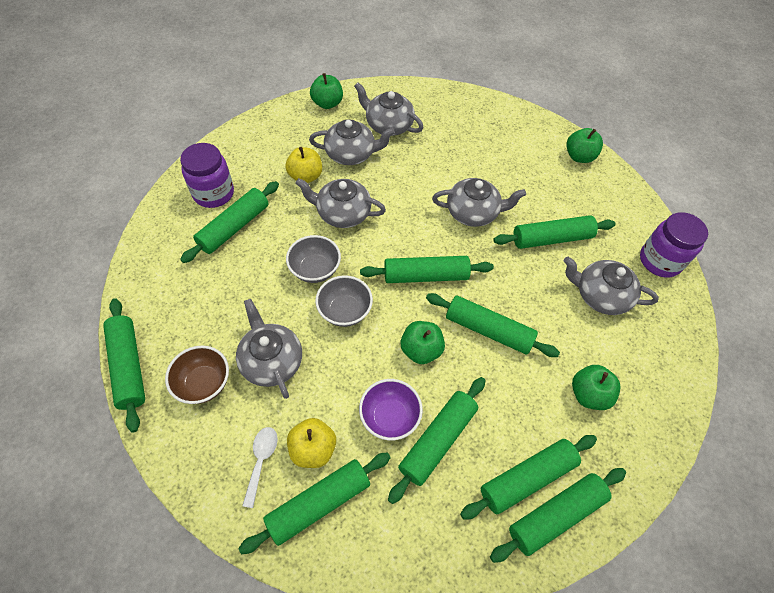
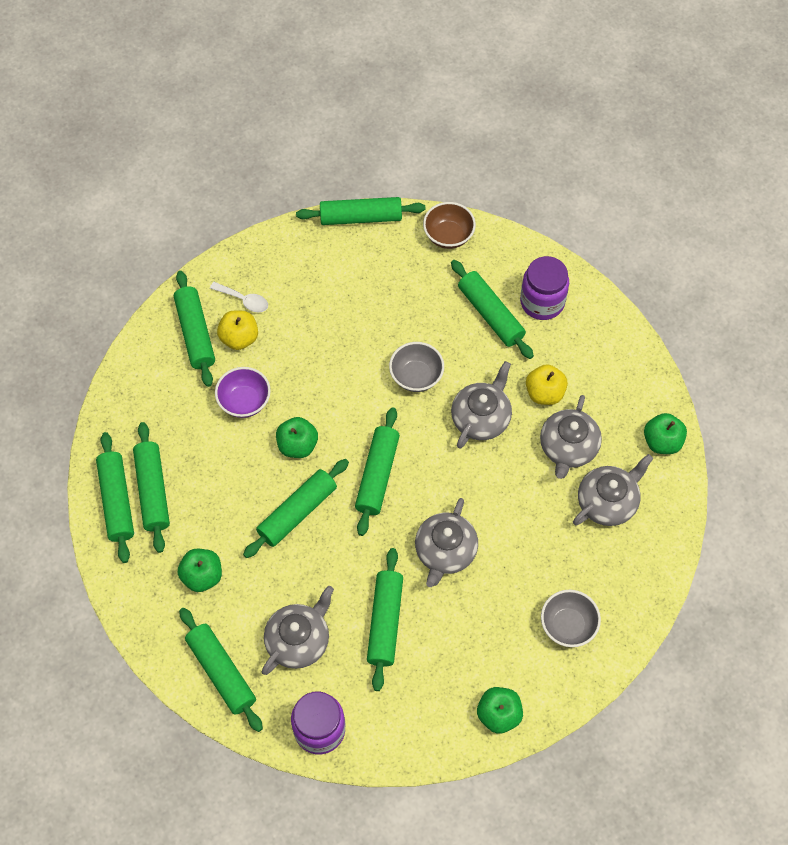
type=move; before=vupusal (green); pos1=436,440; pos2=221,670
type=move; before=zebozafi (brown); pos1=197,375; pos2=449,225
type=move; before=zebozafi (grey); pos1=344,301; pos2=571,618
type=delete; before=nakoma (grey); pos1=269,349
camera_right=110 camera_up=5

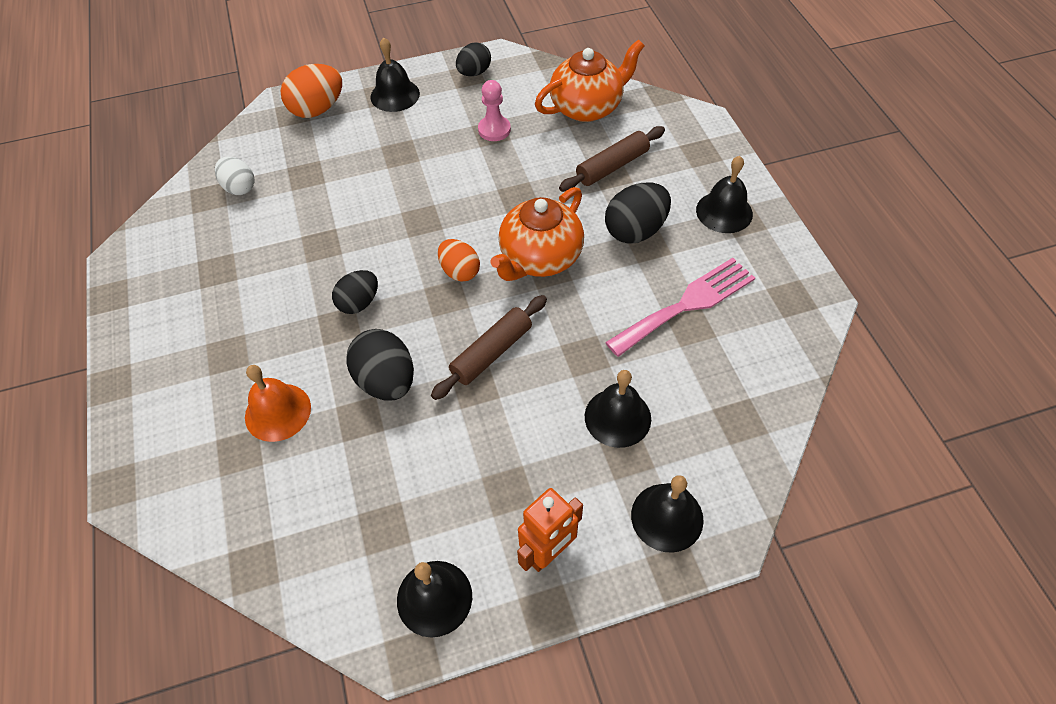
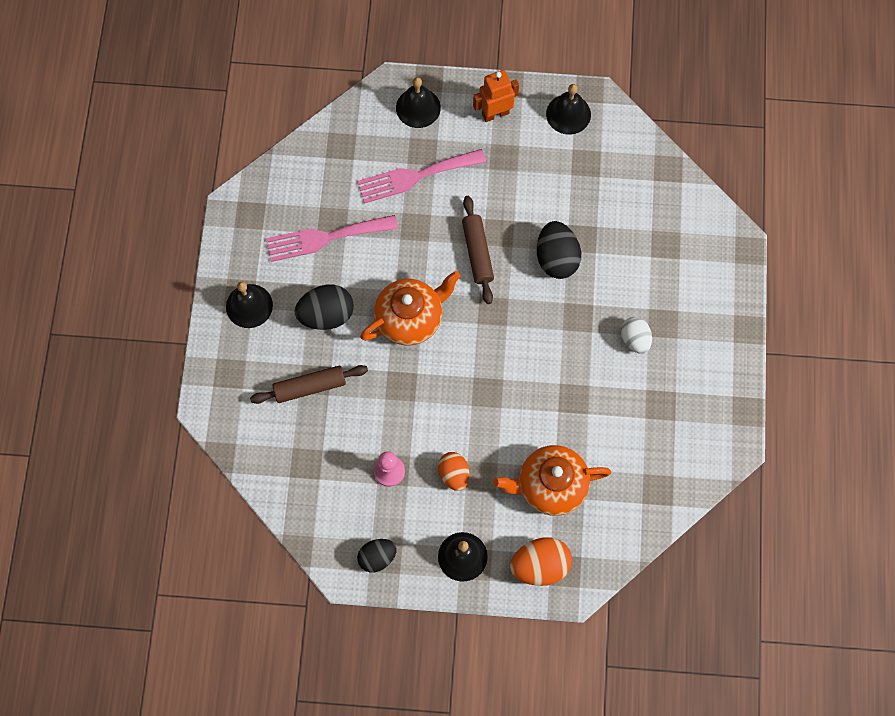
type=replace; before=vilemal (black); after=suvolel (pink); pos1=618,409; pos2=421,176
type=move; before=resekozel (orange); pos1=459,260; pos2=453,471
type=rotate; before=vupusal (brown); pos1=489,347; pos2=478,250; turn=-75
type=move; before=nakoma (orange); pos1=589,80; pos2=552,480
type=move; before=resekozel (white); pos1=234,176; pos2=636,335
type=delete; before=vilemal (orange); pos1=278,403
type=delete; before=resekozel (black); pos1=355,292
camera_right=-160 camera_up=15

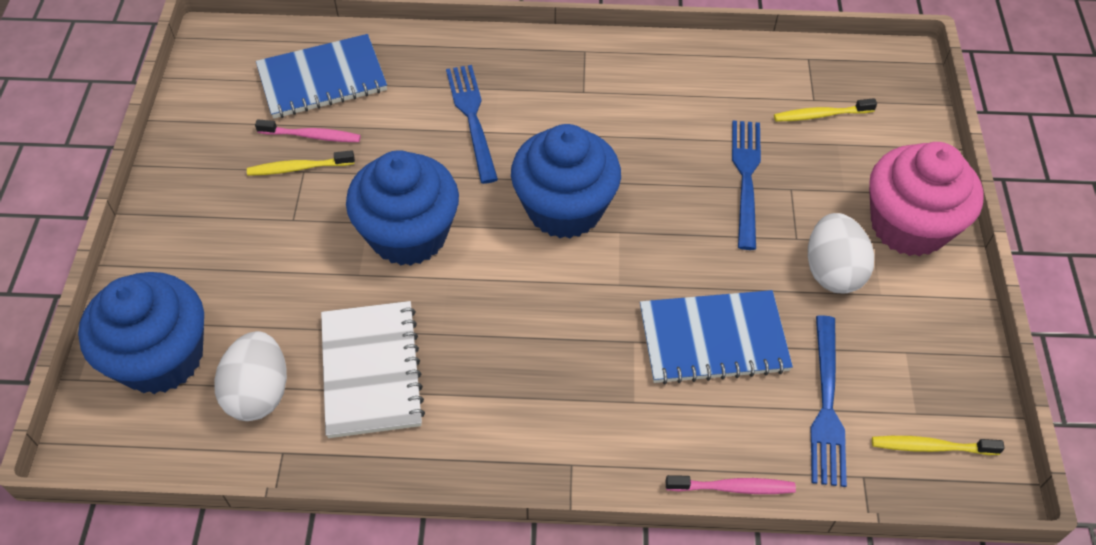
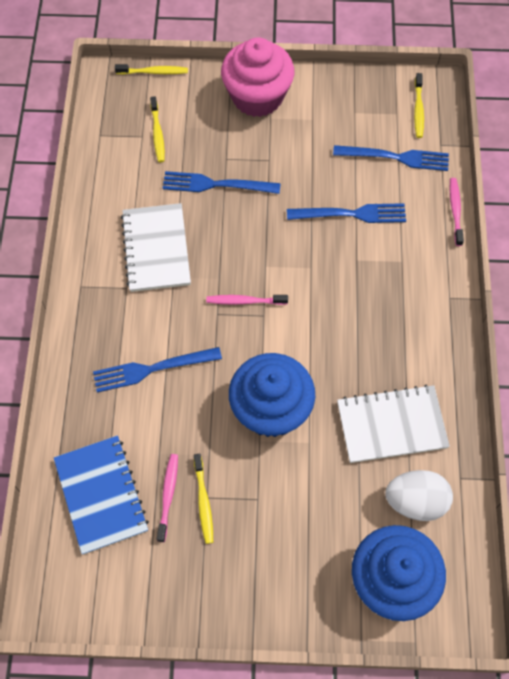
type=insert; after=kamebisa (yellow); pos2=151,69
type=insert; after=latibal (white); pos2=156,247
type=replace; before=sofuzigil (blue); after=kamebisa (pink); pos1=566,181; pos2=247,300
type=replace; before=latibal (blue); after=suvolel (blue); pos1=716,337; pos2=346,213
type=delete; before=resekozel (white); pos1=841,253
camera_right=-90 camera_up=10

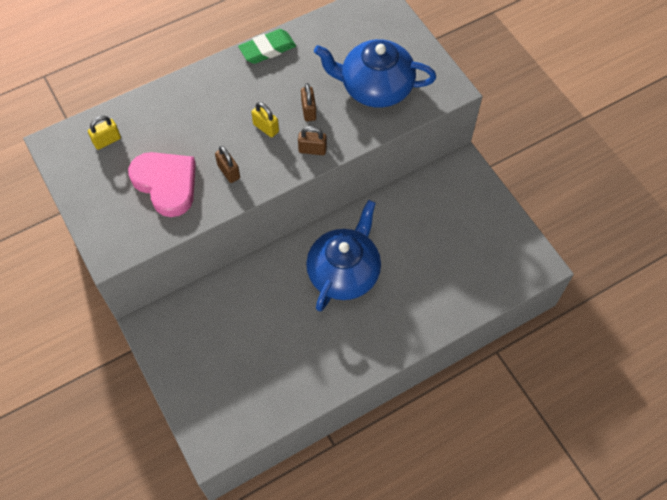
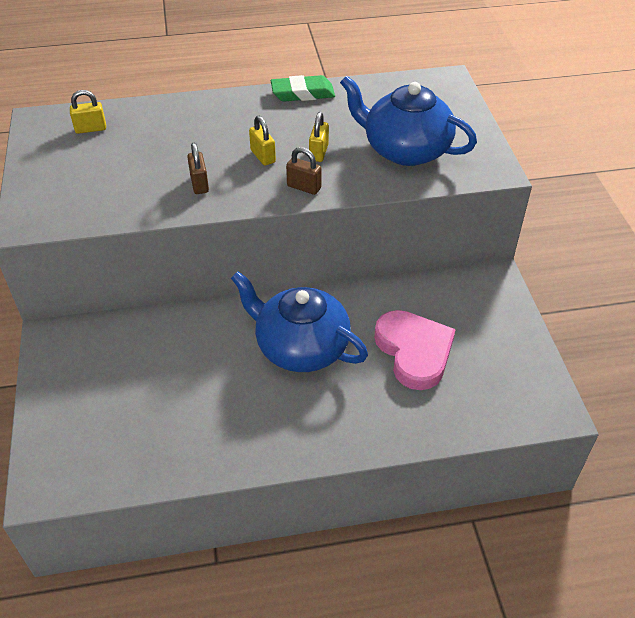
type=rotate; before=nakoma (blue); pos1=343,256; pos2=299,321; turn=-105
type=recolor; before=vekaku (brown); after=vekaku (yellow); pos1=308,102; pos2=319,137
type=move; before=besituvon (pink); pos1=162,184; pos2=415,350
camera_right=20 camera_up=-15

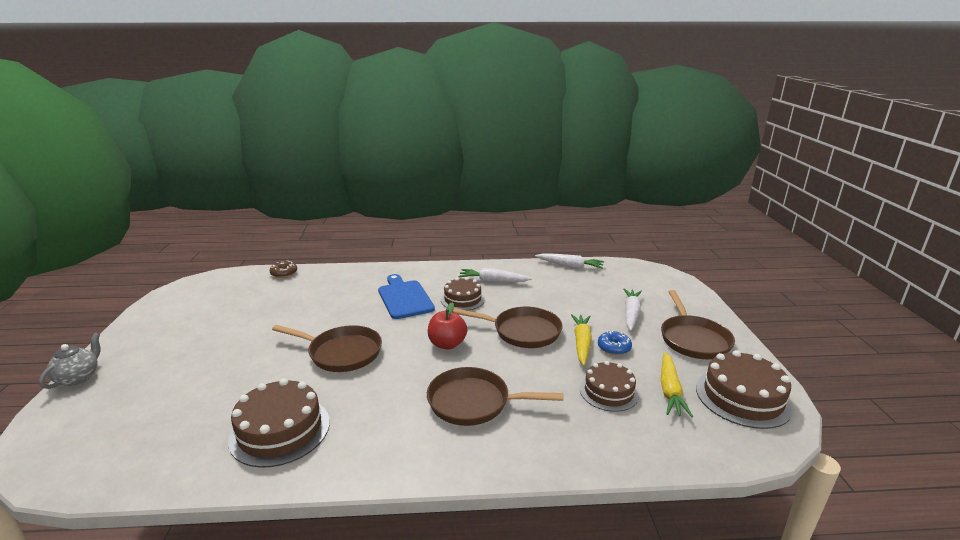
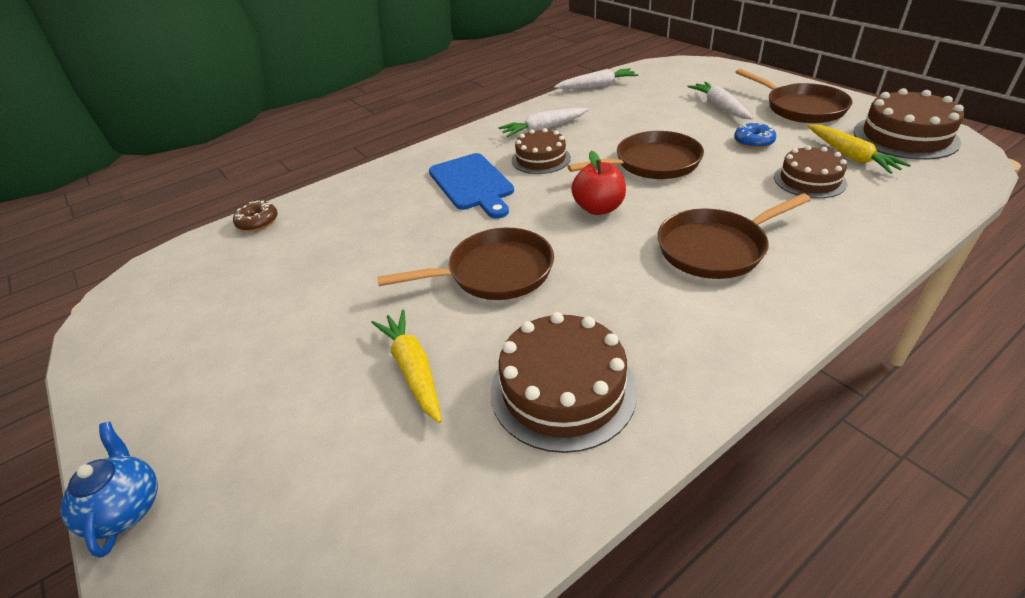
type=recolor; before=nakoma (grey); after=nakoma (blue); pos1=70,361; pos2=109,490
type=move; before=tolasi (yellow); pos1=581,340; pos2=406,366
type=rotate; before=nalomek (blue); pos1=406,296; pos2=471,186; turn=-150
camera_right=-30 camera_up=15

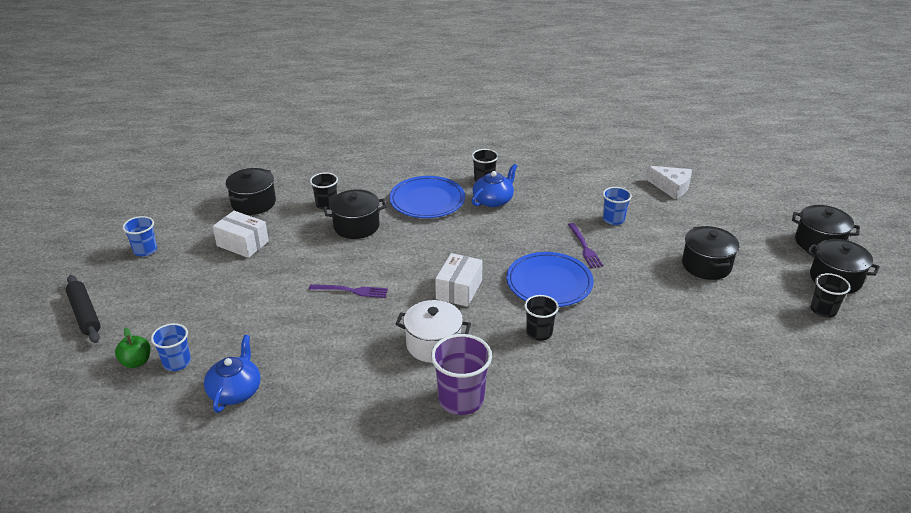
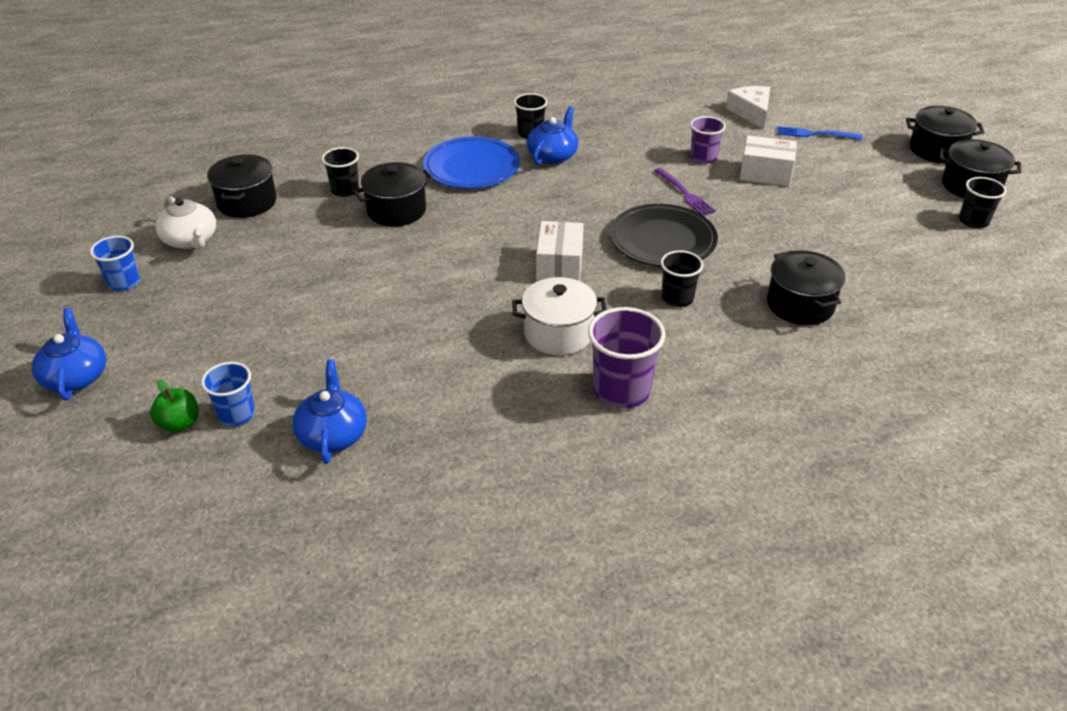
type=replace; before=vupusal (black); after=nakoma (blue); pos1=83,309; pos2=69,354
type=insert; after=nakoma (white); pos2=185,223
type=recolor; before=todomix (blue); after=todomix (black); pos1=550,279; pos2=664,235
type=recolor; before=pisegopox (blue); after=pisegopox (purple); pos1=617,206; pos2=708,140
type=rotate; before=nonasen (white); pos1=668,182; pos2=748,107; turn=-120
type=move; before=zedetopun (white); pos1=241,234; pos2=768,160
type=move; before=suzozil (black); pos1=710,253; pos2=806,287
type=insert; after=suvolel (blue); pos2=819,133
type=delete; before=suvolel (purple); pos1=348,291
camera_right=-15 camera_up=5

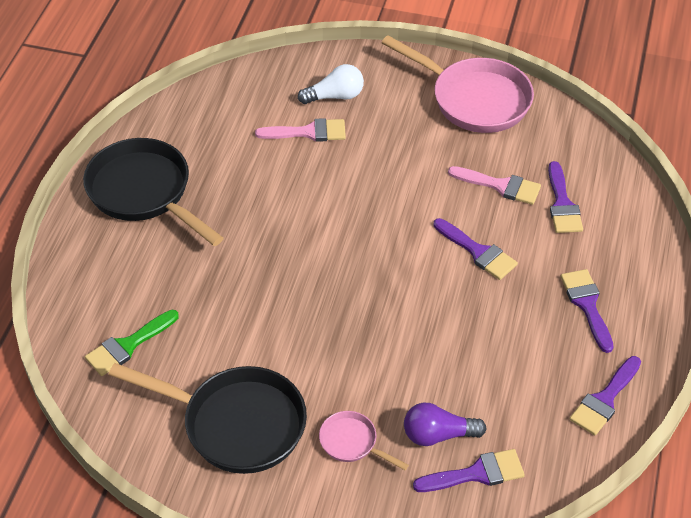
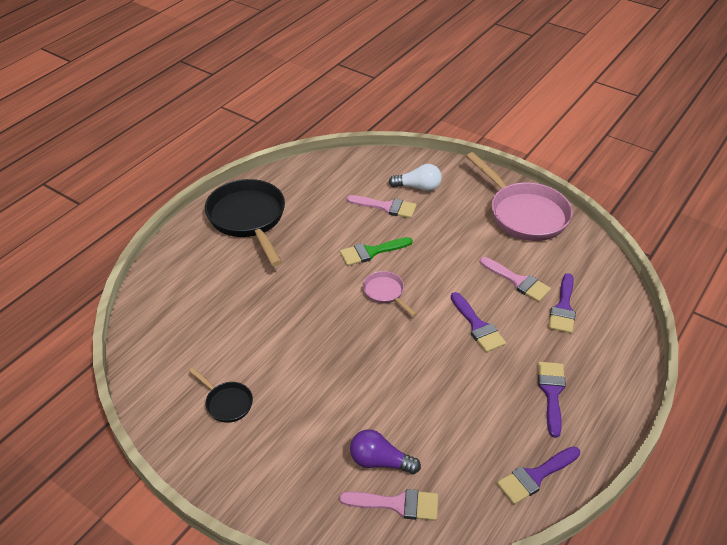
type=resize; before=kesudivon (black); pos1=208,418; pos2=221,395; scale=0.47
type=recolor; before=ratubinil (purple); after=ratubinil (pink); pos1=469,470; pos2=388,505
type=move; before=ratubinil (green); pos1=132,343; pos2=376,251
type=move; before=kesudivon (pink); pos1=364,440; pos2=390,293
camera_right=20 camera_up=-5

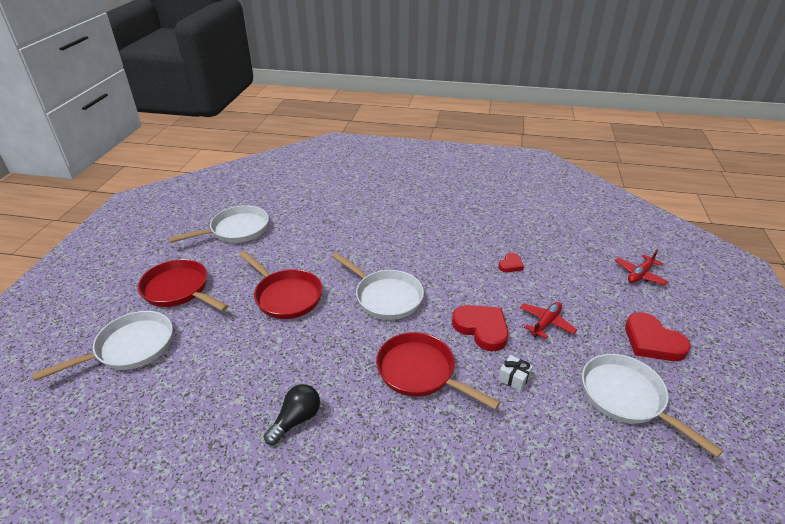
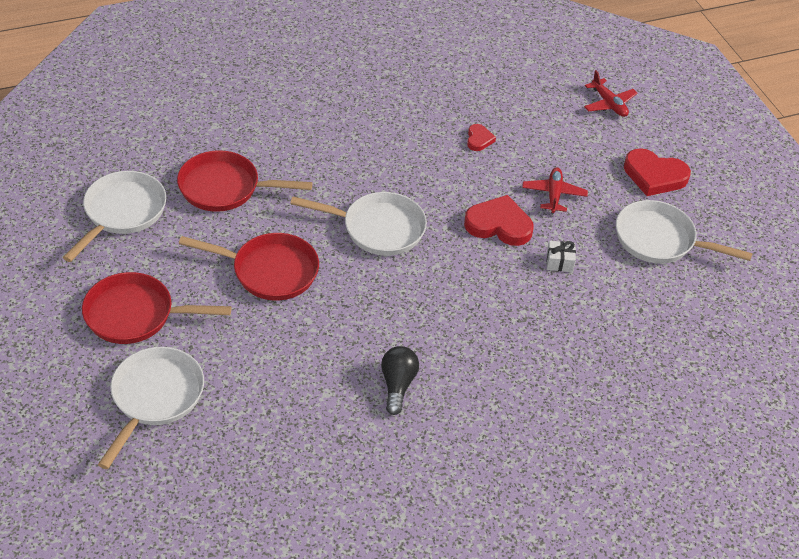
type=move; before=kesudivon (red); pos1=438,371; pos2=244,181
type=rotate; before=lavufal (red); pos1=642,267; pos2=610,93; turn=-45
camera_right=-35 camera_up=10

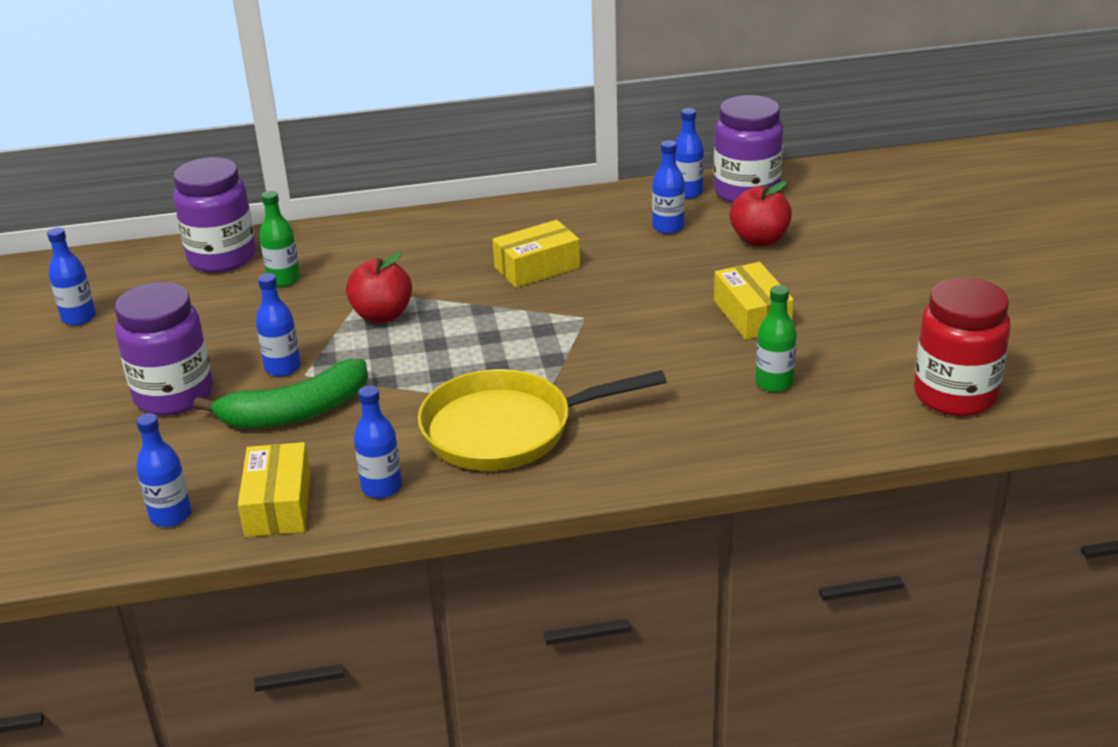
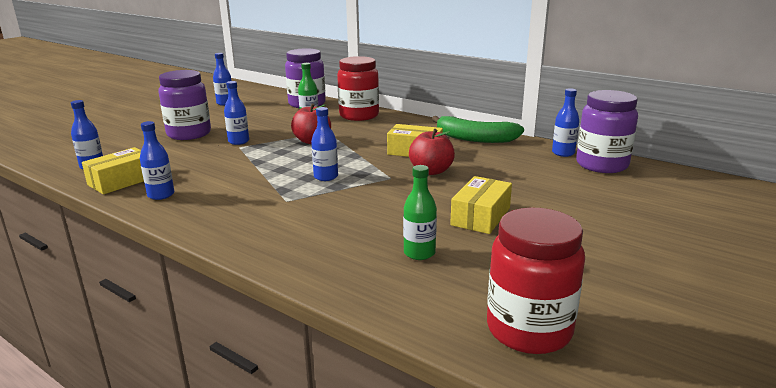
type=move; before=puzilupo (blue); pos1=668,187; pos2=324,144
type=insert; after=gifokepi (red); pos2=358,88
type=move; before=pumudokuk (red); pos1=761,213; pos2=432,152
type=move; before=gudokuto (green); pos1=280,393; pos2=478,129
type=delete; before=kesudivon (yellow); pos1=542,420
camera_right=45 camera_up=-10

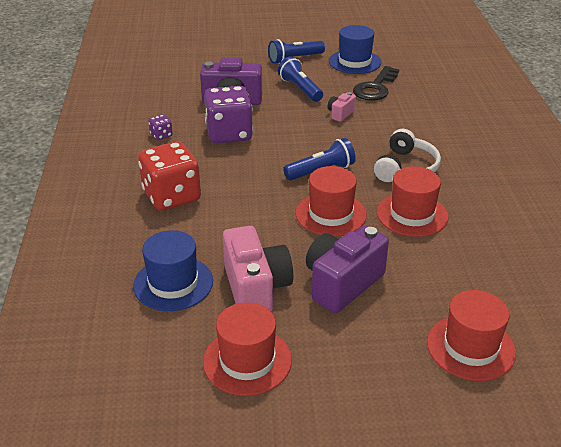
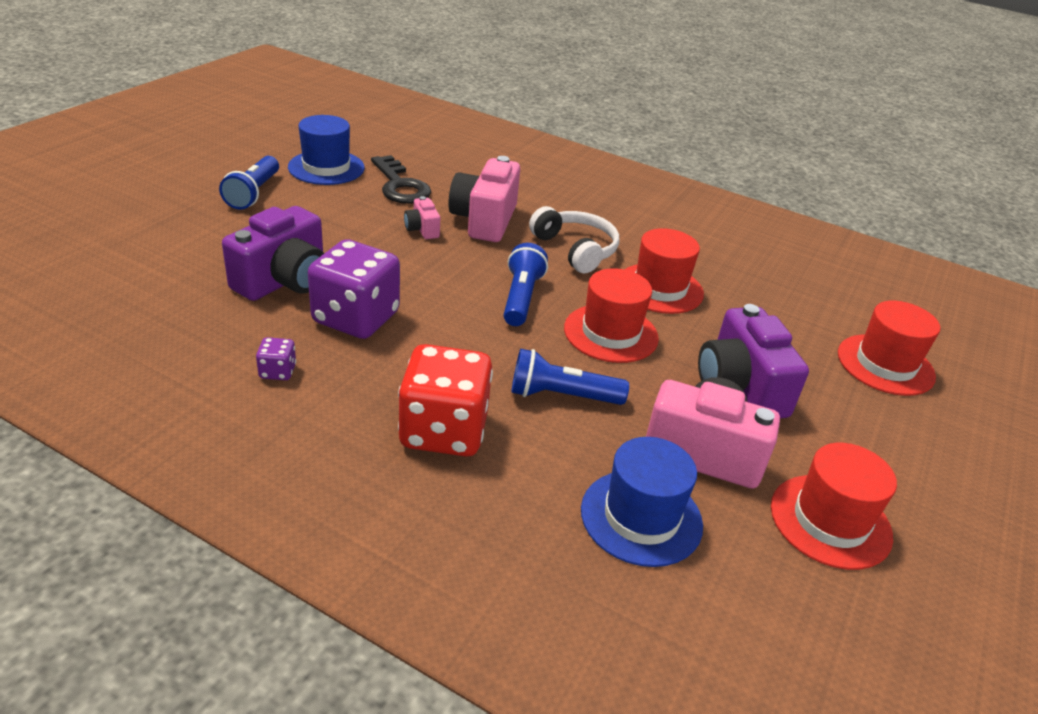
type=insert; after=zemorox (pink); pos2=484,199
type=move; before=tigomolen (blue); pos1=300,79; pos2=570,377
camera_right=-60 camera_up=0

